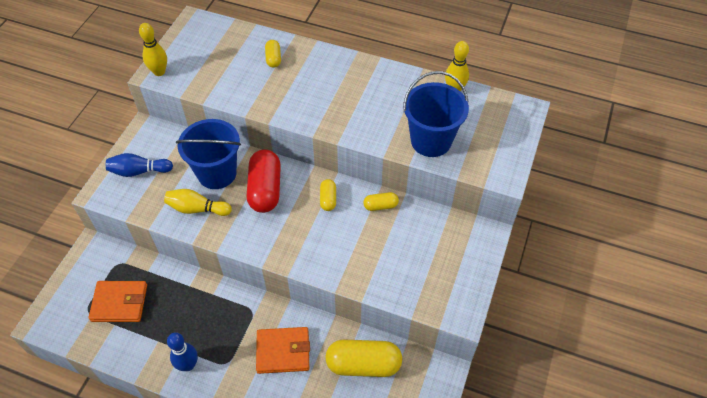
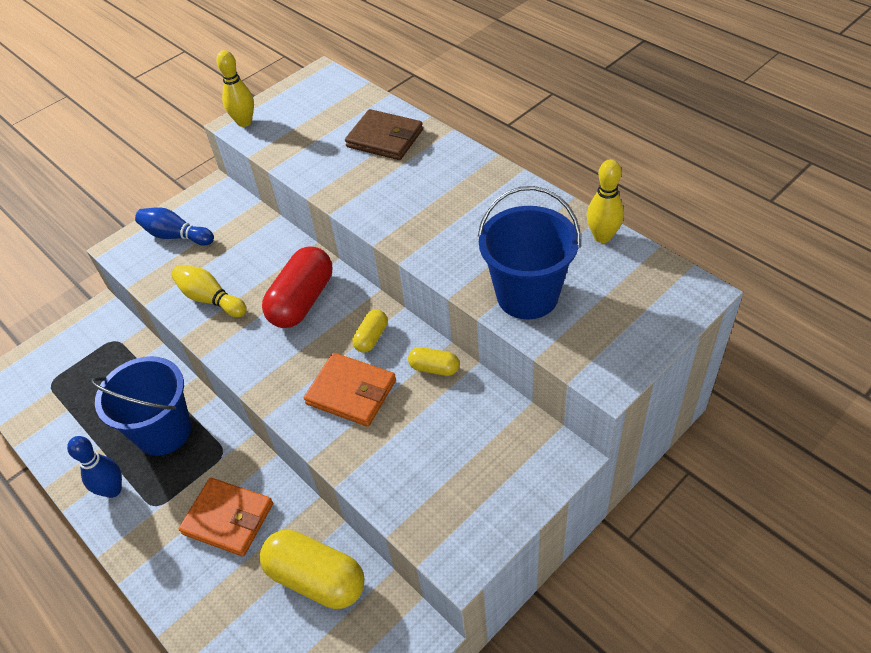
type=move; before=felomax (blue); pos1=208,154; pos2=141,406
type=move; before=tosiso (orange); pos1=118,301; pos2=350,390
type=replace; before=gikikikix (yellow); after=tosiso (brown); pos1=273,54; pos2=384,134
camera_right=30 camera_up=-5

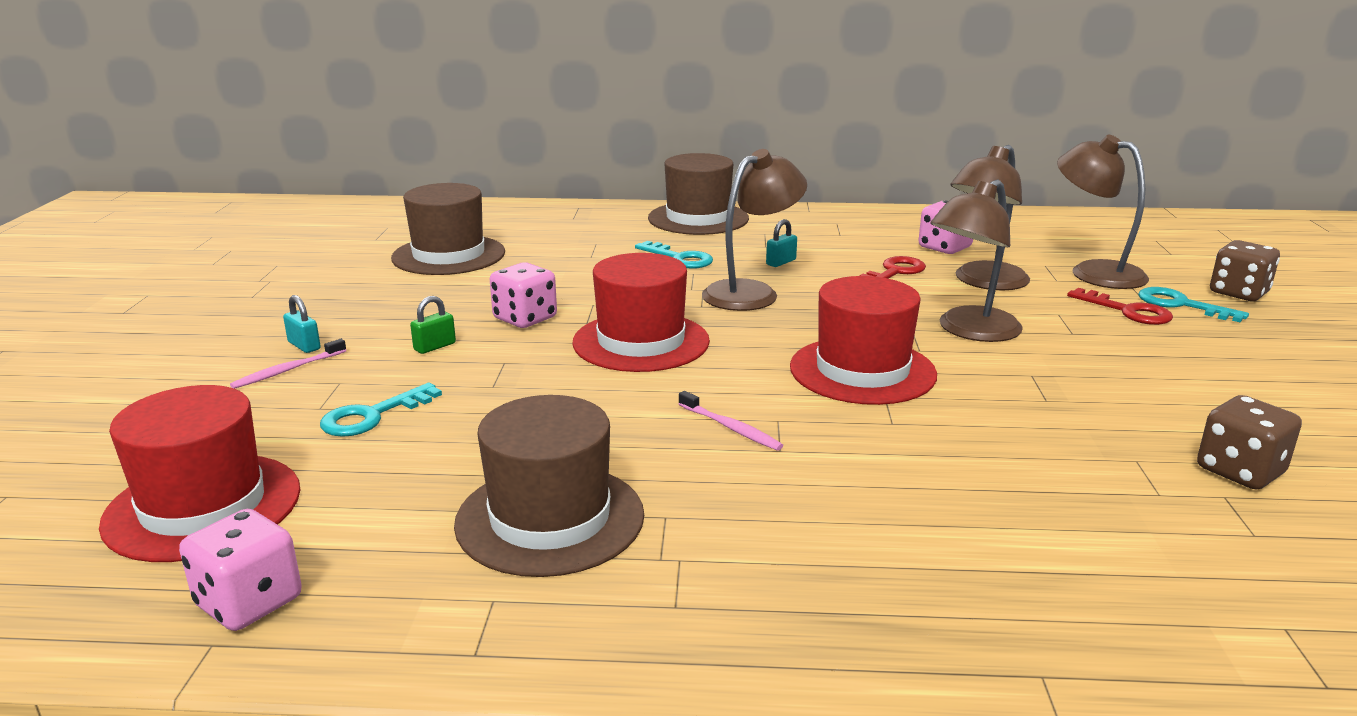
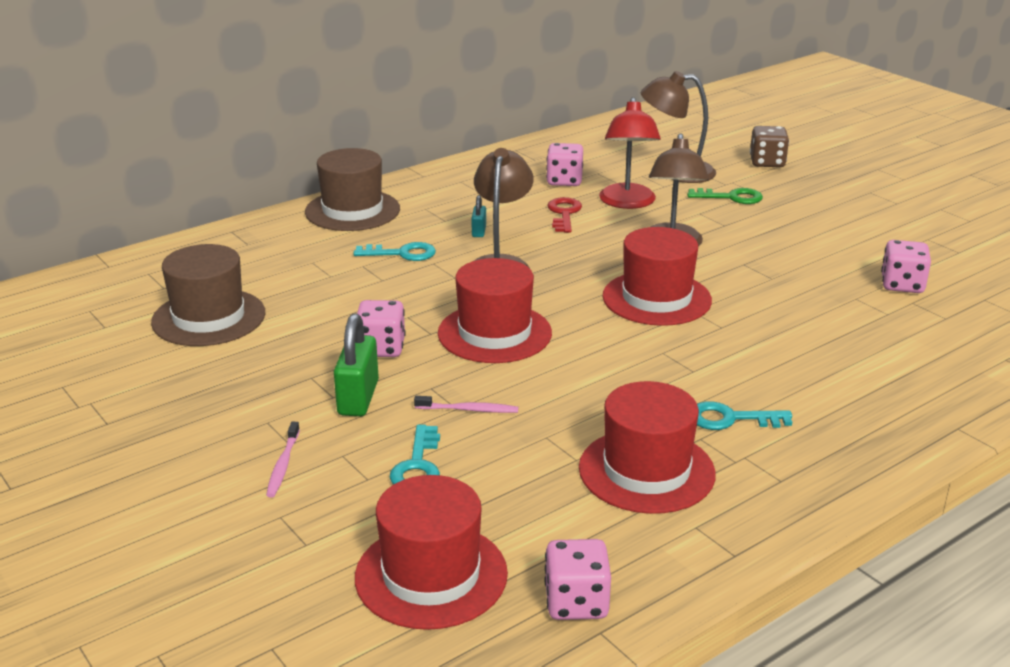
type=resize; before=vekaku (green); pos1=433,325; pos2=356,364; scale=1.91
type=move; before=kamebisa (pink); pos1=730,421; pos2=466,404
type=recolor; before=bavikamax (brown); after=bavikamax (red); pos1=549,486; pos2=647,447
type=recolor; before=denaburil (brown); after=denaburil (red); pos1=990,217; pos2=630,153
type=recolor; before=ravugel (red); after=ravugel (green); pos1=1120,306; pos2=725,196
type=move; before=ravugel (turquoise); pos1=1193,304; pos2=744,415
type=recolor; before=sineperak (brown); after=sineperak (pink); pos1=1249,442; pos2=906,266
type=delete; before=vekaku (turquoise); pos1=302,324
camera_right=-40 camera_up=5

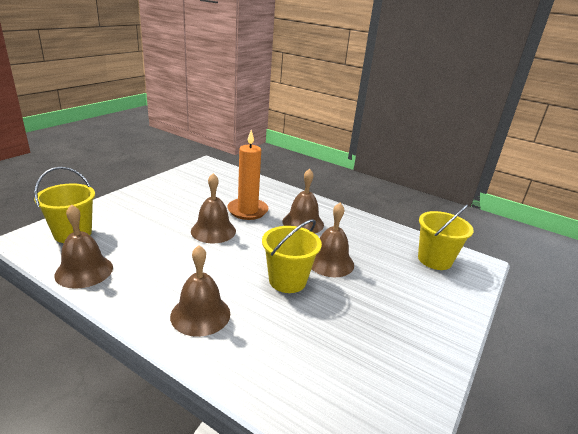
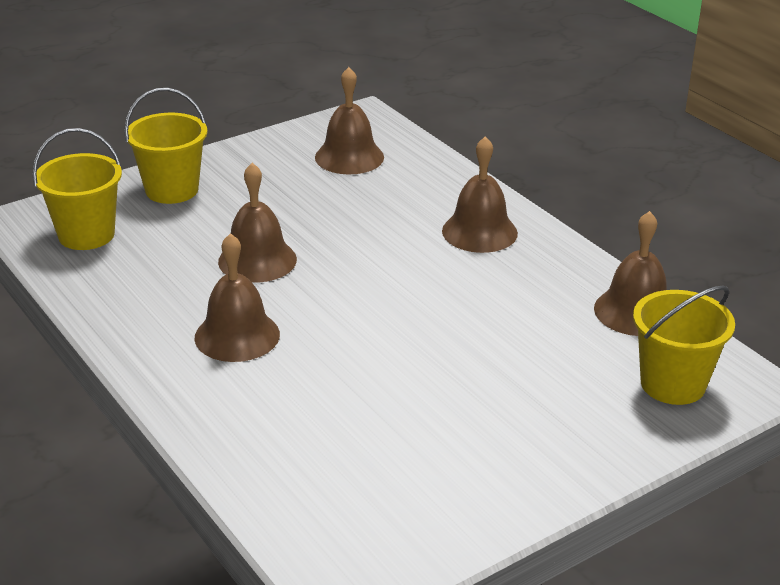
type=move; before=felomax (yellow); pos1=292,256; pos2=166,146
type=move; before=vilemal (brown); pos1=213,208; pos2=349,121
type=delete; before=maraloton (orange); pos1=247,175
camera_right=-155 camera_up=5

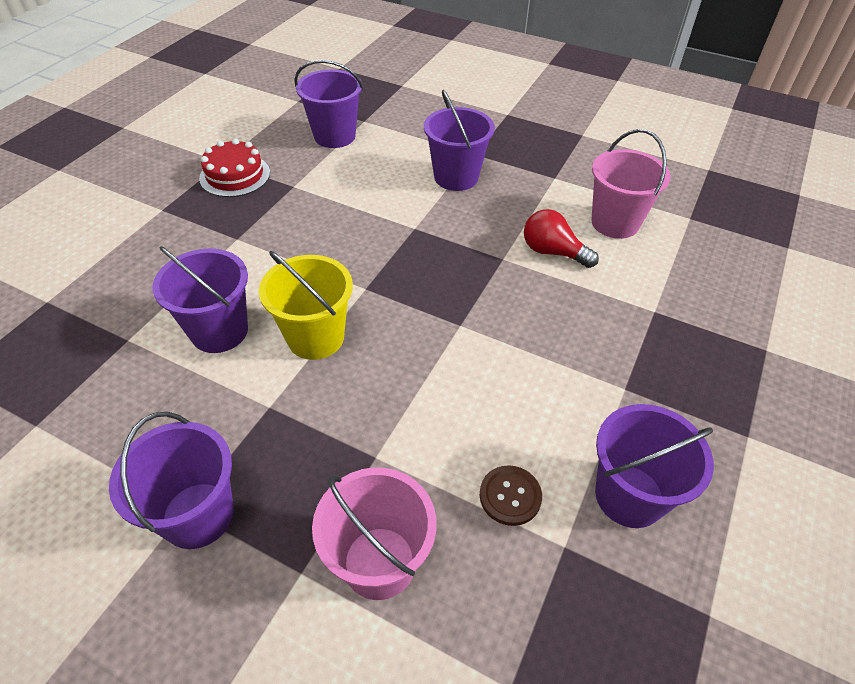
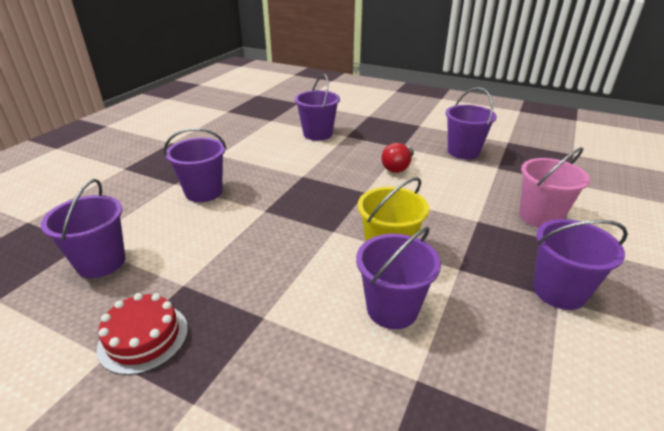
type=insert; after=felomax (purple); pos2=317,107
type=move; before=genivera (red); pos1=561,238; pos2=397,158
type=delete; before=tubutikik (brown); pos1=511,495
type=delete; before=felomax (pink); pos1=630,184
camera_right=-90 camera_up=-15

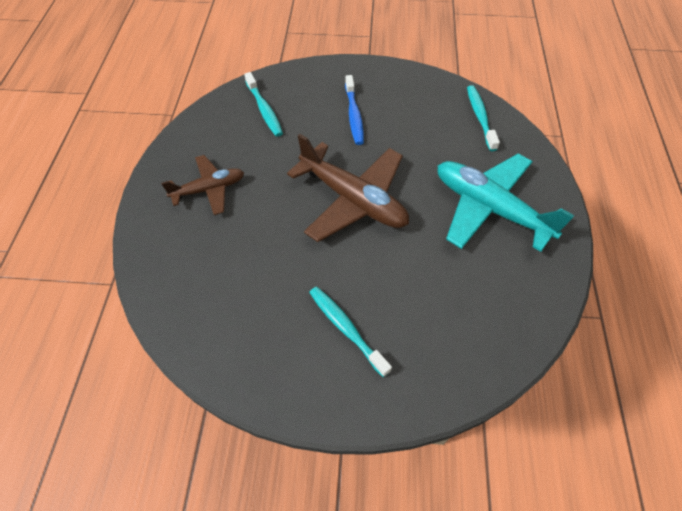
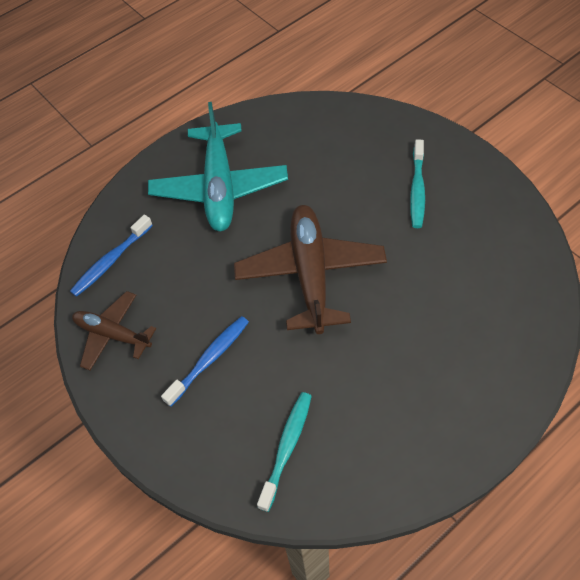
type=recolor; before=kamebisa (turquoise); after=kamebisa (blue); pos1=483,118; pos2=111,256
type=move; before=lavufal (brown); pos1=202,185; pos2=114,330
camera_right=-130 camera_up=0

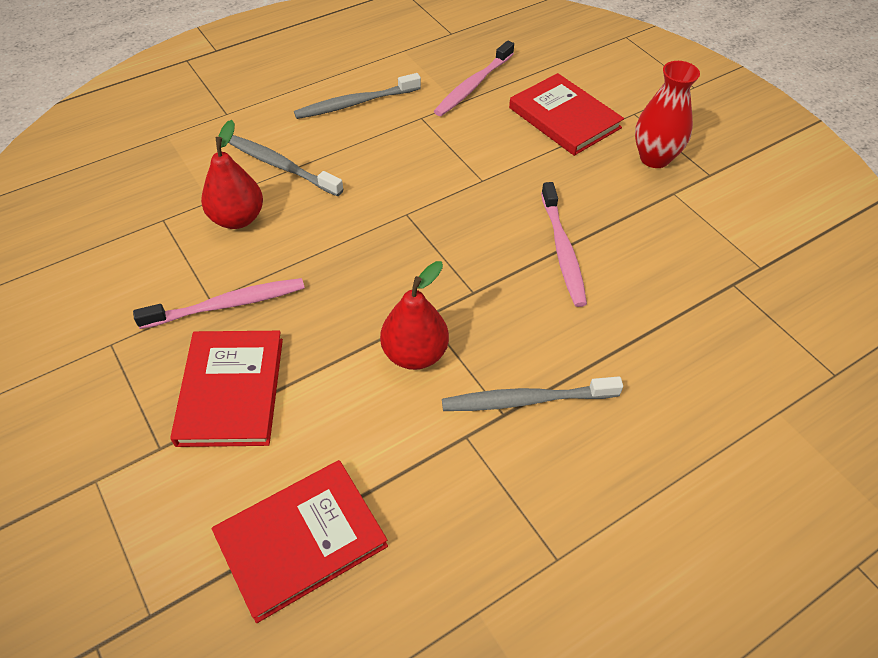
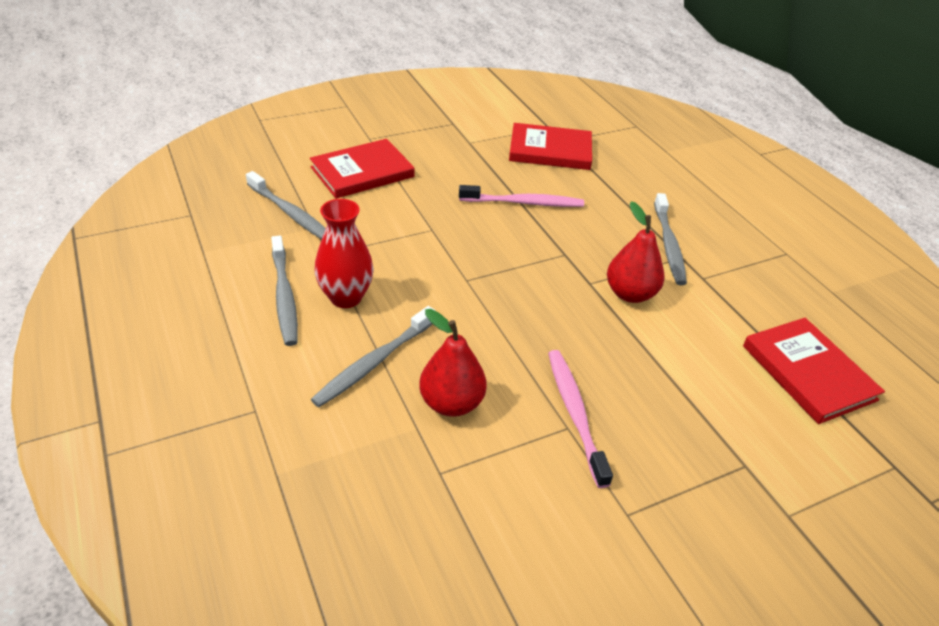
type=recolor; before=kamebisa (pink); after=kamebisa (grey); pos1=474,78; pos2=286,205
type=move; before=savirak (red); pos1=667,114; pos2=344,253
type=move; before=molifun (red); pos1=226,389; pos2=550,146
camera_right=-85 camera_up=-10

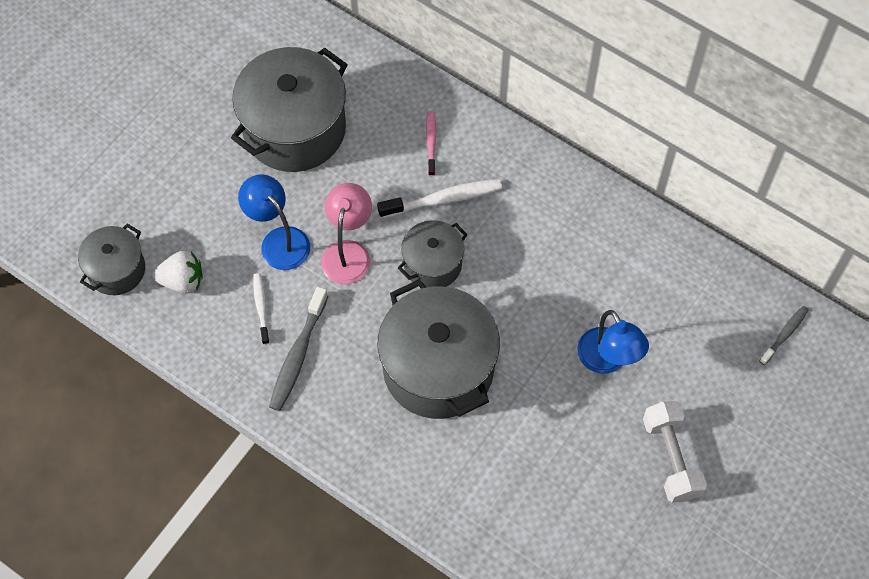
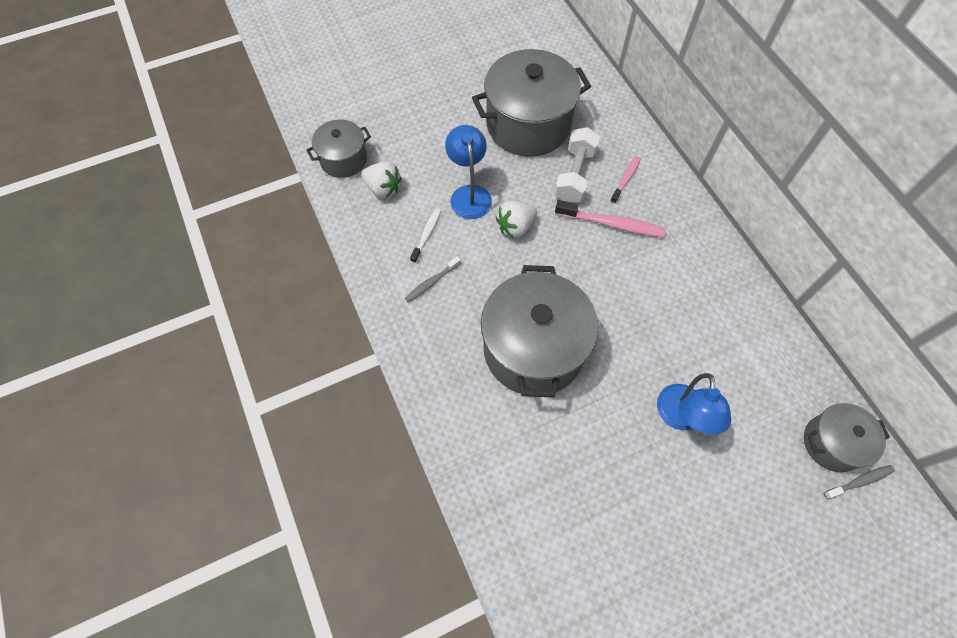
type=resize; before=kamebisa (grey); pos1=298,349; pos2=433,279; scale=0.59
type=replace; before=denaburil (pink); after=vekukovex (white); pos1=346,233; pos2=516,219
type=move; before=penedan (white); pos1=675,452; pos2=577,165
type=recolor; before=kamebisa (white); after=kamebisa (pink); pos1=439,198; pos2=610,219
type=move; before=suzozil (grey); pos1=433,253; pos2=847,438
camera_right=30 camera_up=0

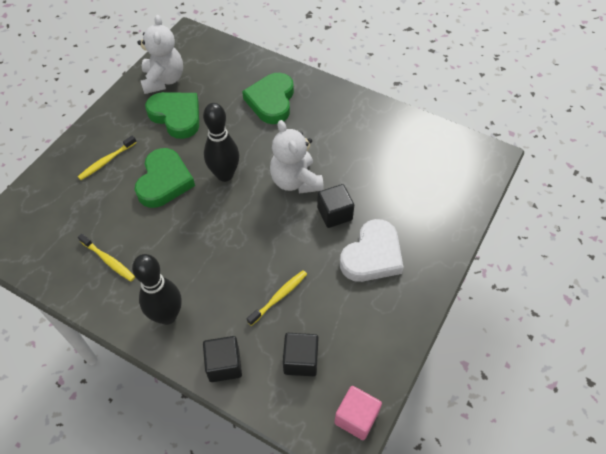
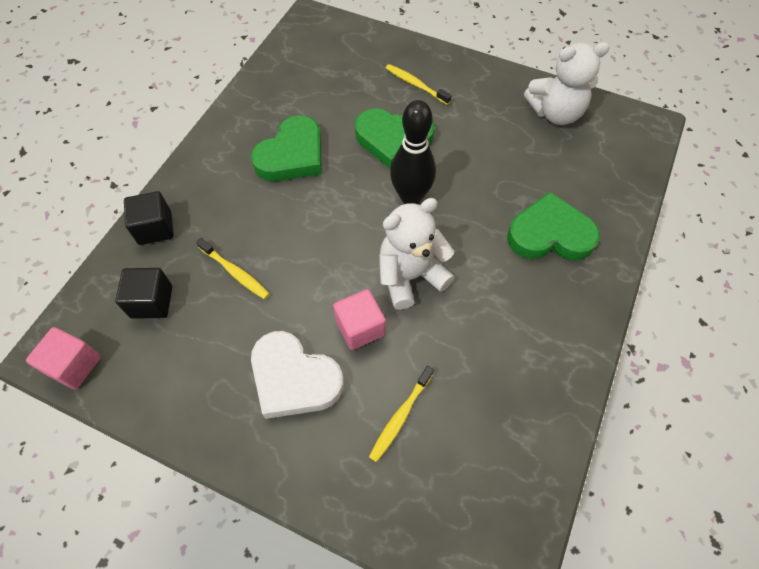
type=move; before=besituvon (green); pos1=172,115; pos2=286,148
type=recolor; before=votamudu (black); after=votamudu (pink); pos1=335,206; pos2=359,319
type=move; before=kamebisa (yellow); pos1=106,257; pos2=401,414
type=delete; before=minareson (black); pos1=157,289
camera_right=85 camera_up=5

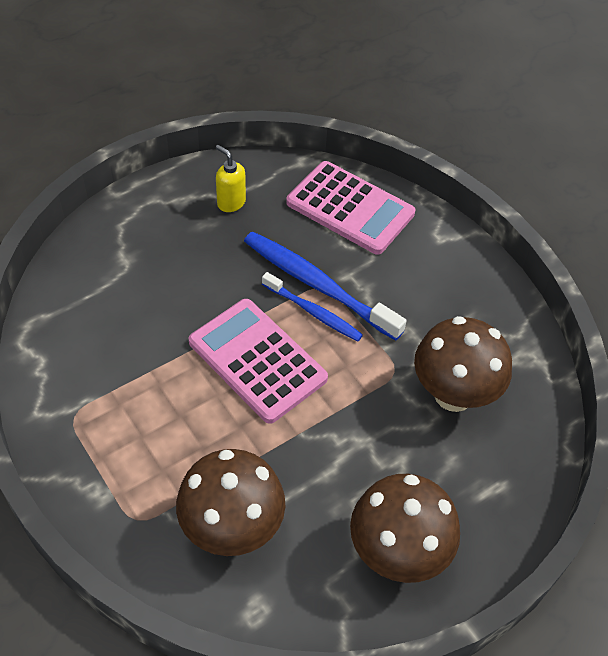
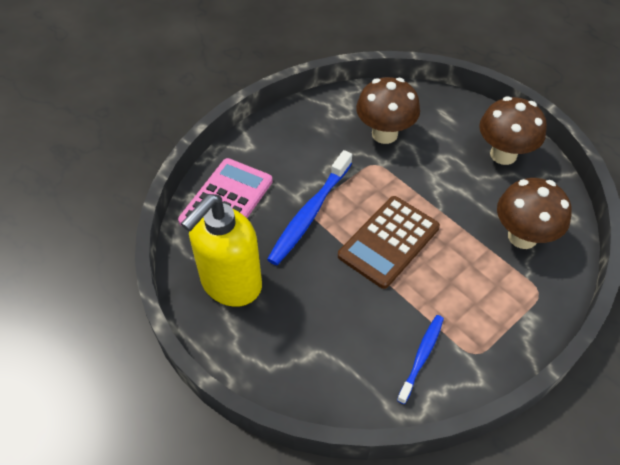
type=resize; before=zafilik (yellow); pos1=231,178; pos2=221,250; scale=2.4
type=recolor; before=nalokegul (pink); after=nalokegul (brown); pos1=258,361; pos2=389,242
type=move; before=kamebisa (blue); pos1=312,306; pos2=420,359
camera_right=-95 camera_up=0

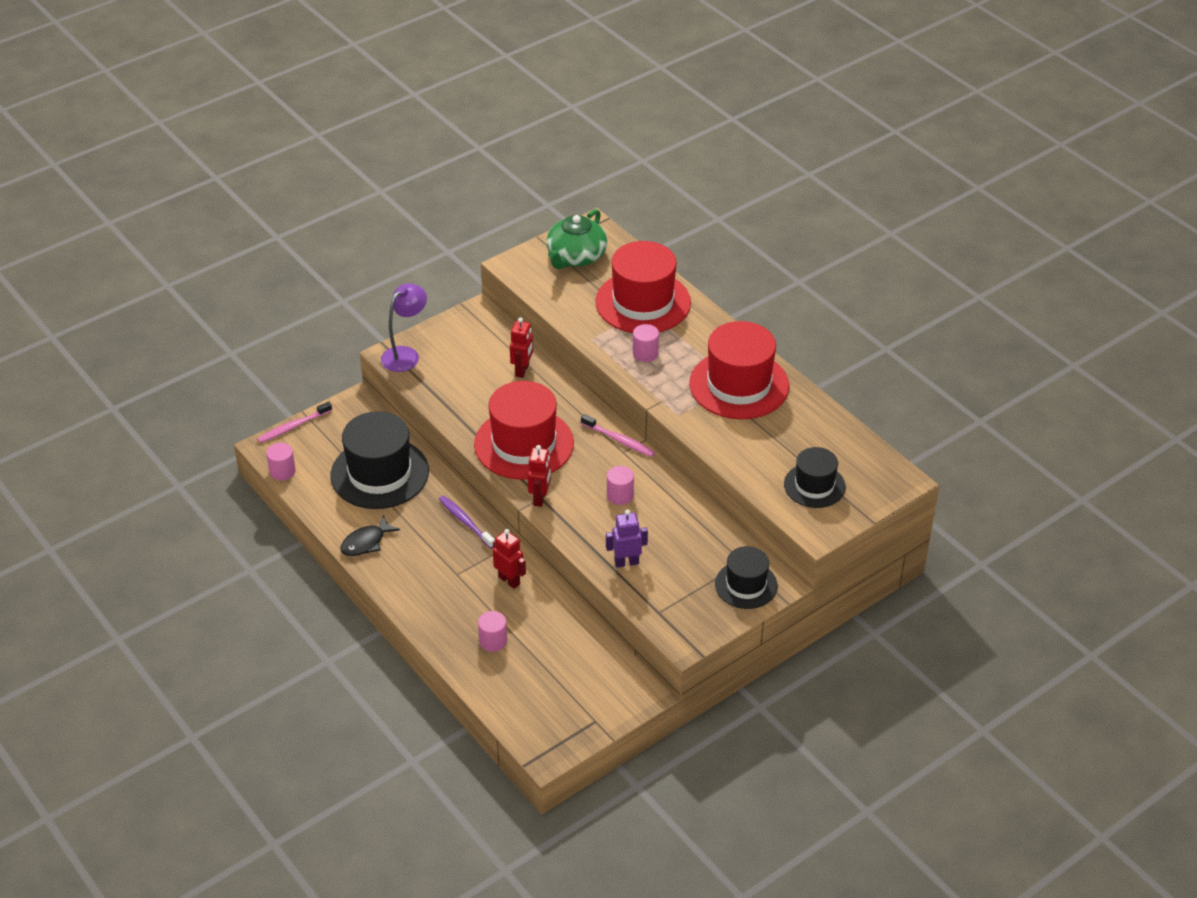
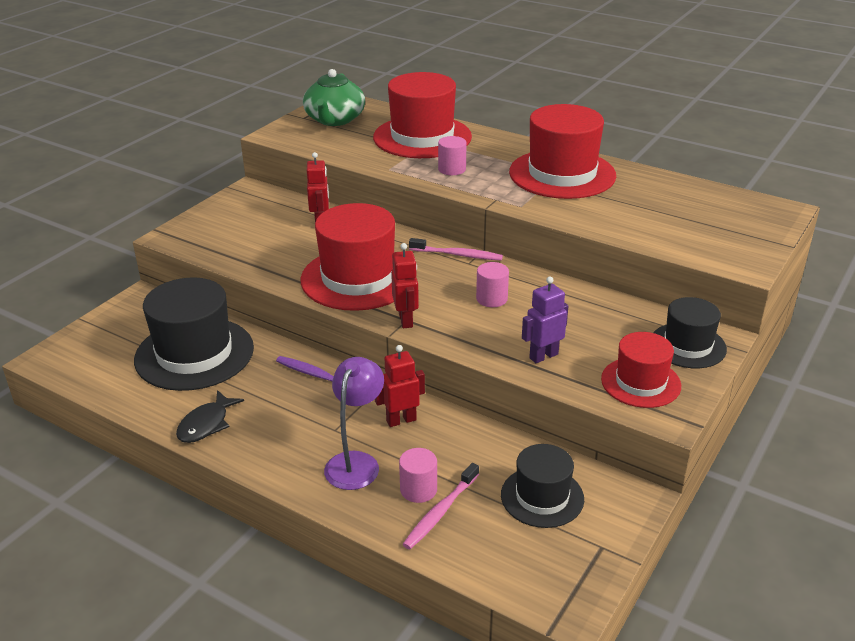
type=move; before=denaburil (purple); pos1=404,327; pos2=354,423
type=rotate; before=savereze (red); pos1=509,559; pos2=400,386; turn=-45
type=move; before=kamebisa (pink); pos1=294,422; pos2=441,506
type=move; before=bavikamax (black); pos1=815,477; pos2=542,486
type=insert; after=bavikamax (red); pos2=641,370
type=delete; before=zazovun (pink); pos1=281,461
camera_right=-20 camera_up=-10

